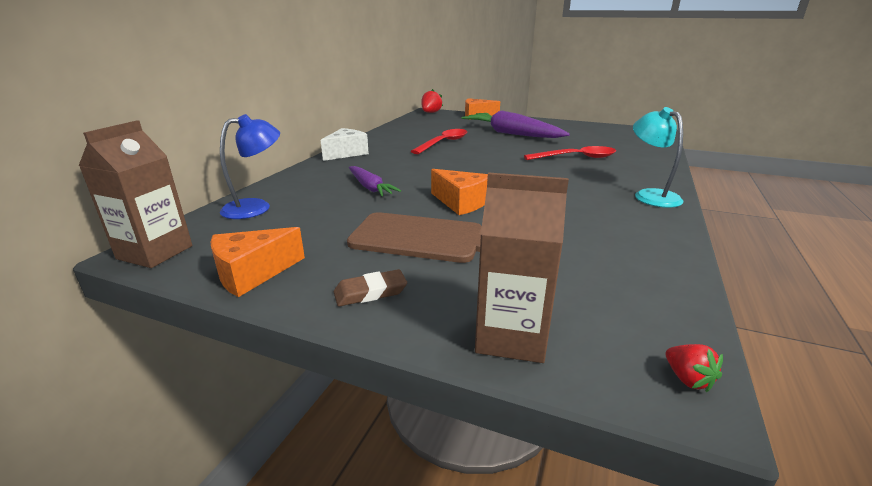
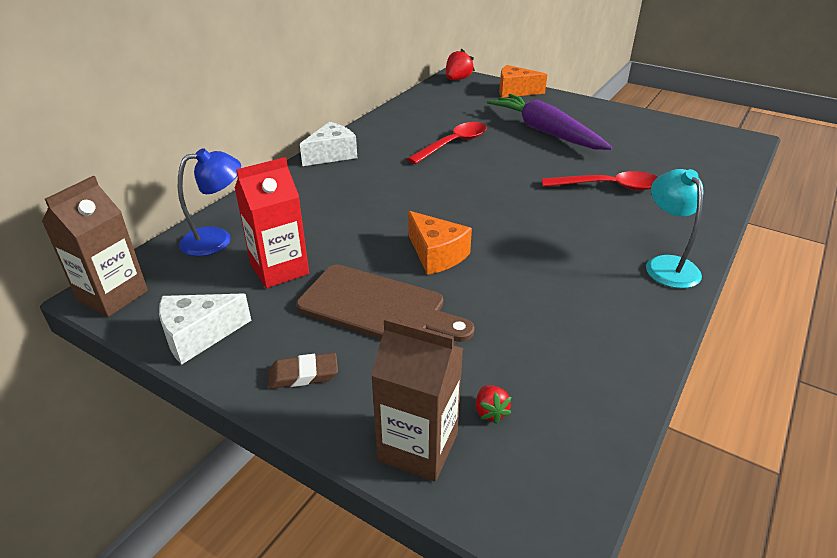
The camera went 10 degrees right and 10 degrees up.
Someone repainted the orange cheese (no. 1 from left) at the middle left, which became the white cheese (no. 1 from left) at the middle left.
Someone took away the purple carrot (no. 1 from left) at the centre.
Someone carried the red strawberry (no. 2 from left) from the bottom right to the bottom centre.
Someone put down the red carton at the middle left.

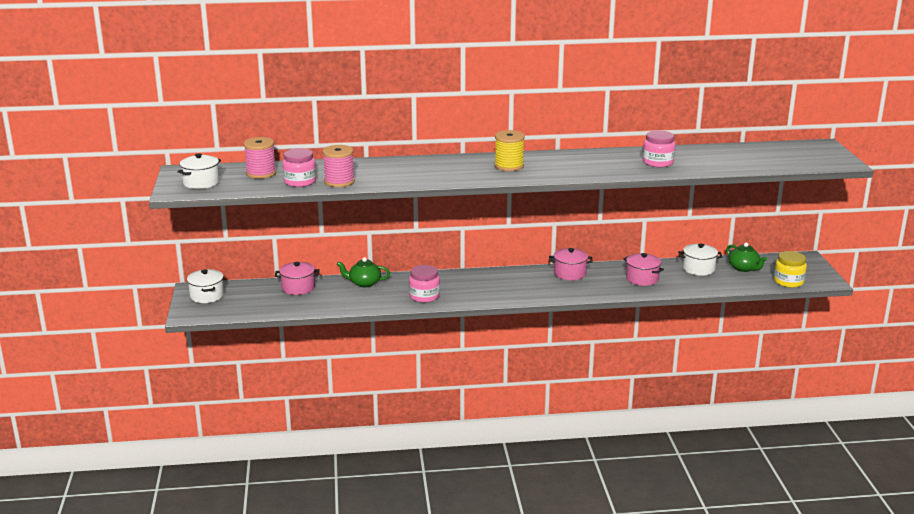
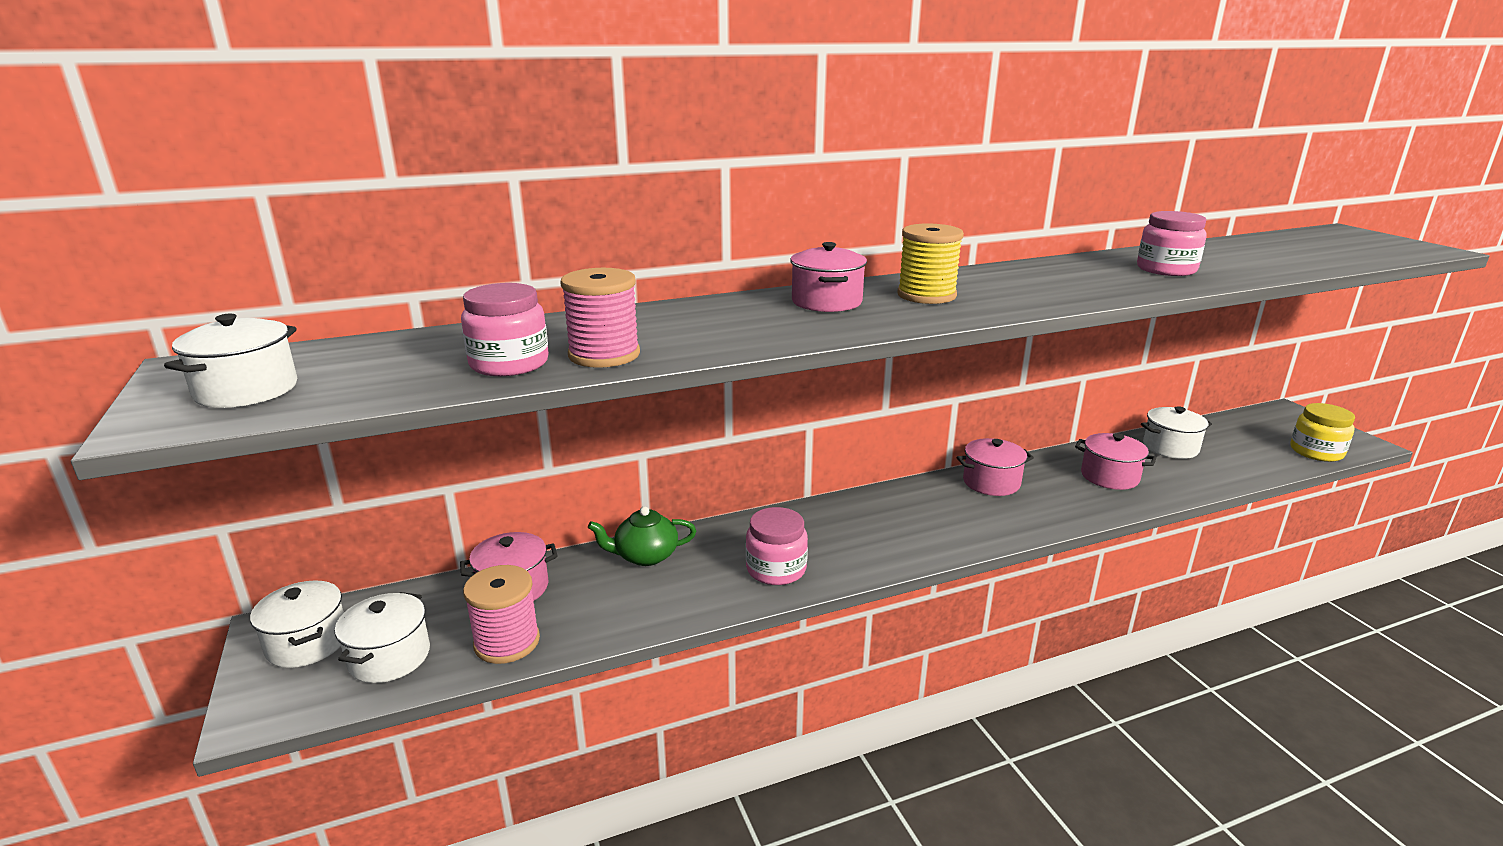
The camera went 15 degrees left and 0 degrees up.
Someone carried the pink spool (no. 1 from left) from the top left to the bottom centre.
Someone took away the green teapot (no. 2 from left) at the middle right.
Someone put down the white pot (no. 3 from left) at the bottom left.
Someone put down the pink pot (no. 2 from left) at the top centre.

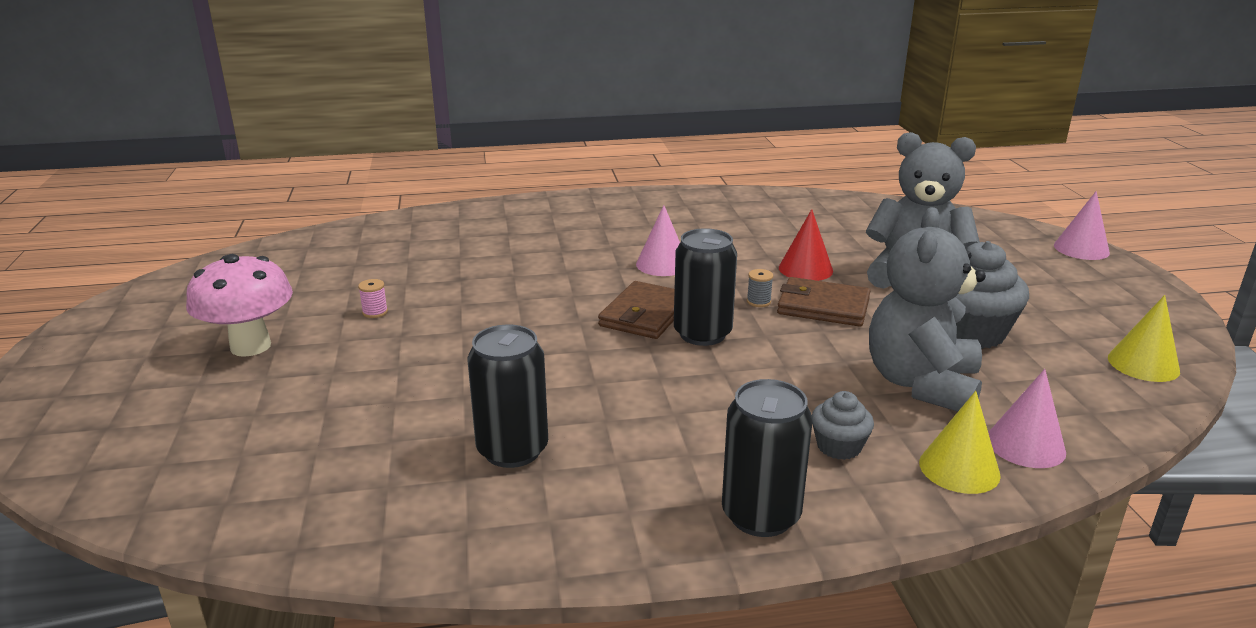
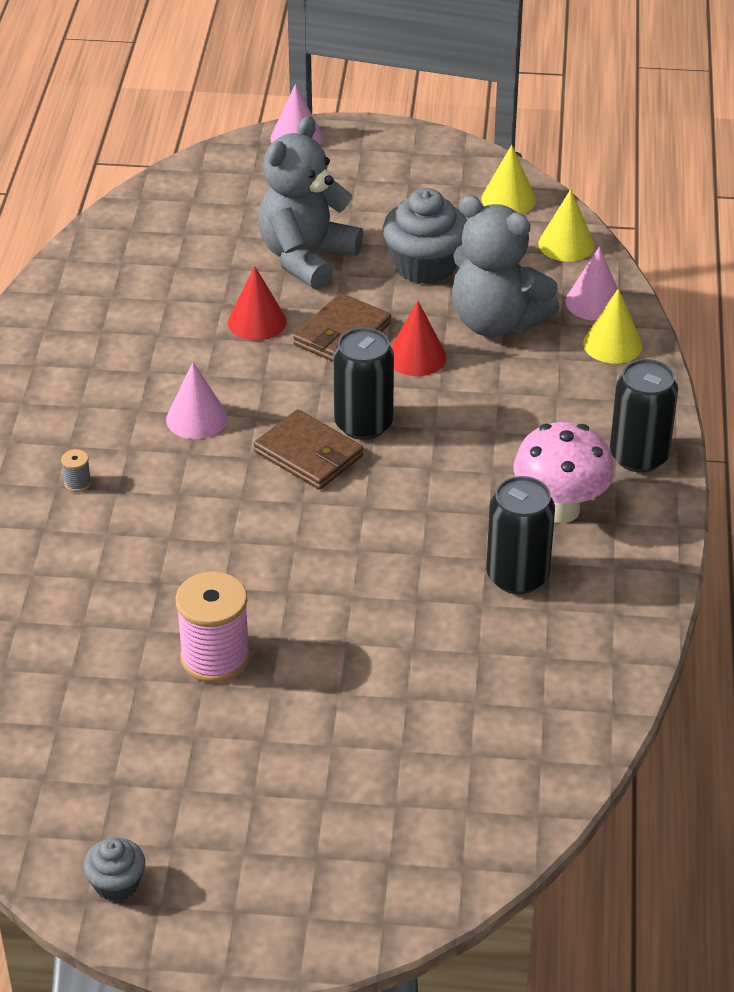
The camera went 75 degrees left and 15 degrees up.
Someone carried the pink mushroom from the middle left to the middle right.
Someone scaled the pink spool at the middle left by 2.39.
Someone carried the grey spool from the centre to the middle left.
Someone carried the grey cupcake (no. 1 from left) from the bottom right to the bottom left.
Someone put down the red cone (no. 2 from left) at the centre.
Someone put down the yellow cone (no. 2 from left) at the top right.

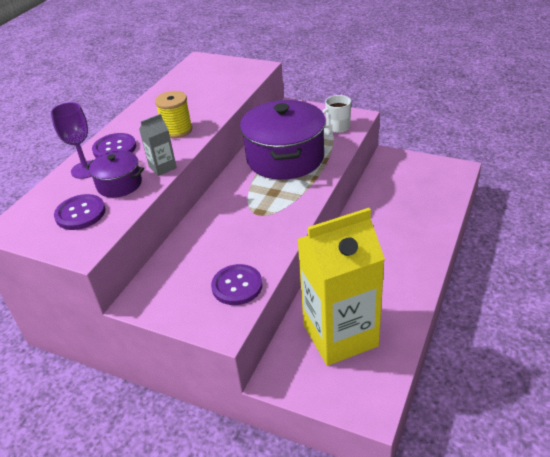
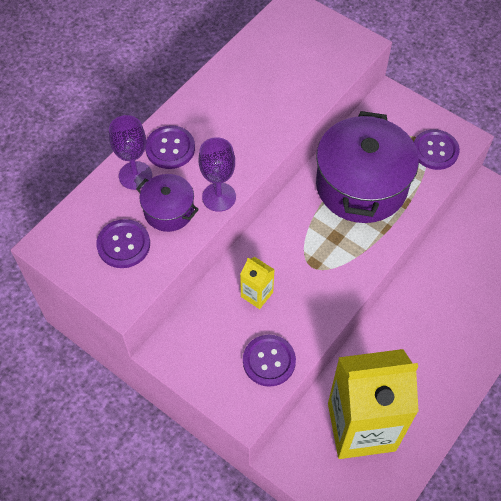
The camera went 10 degrees right and 20 degrees up.
Someone swapped the grey carton at the top left for the purple goblet (no. 2 from left) at the centre.
Someone took away the yellow spool at the top left.
Someone swapped the white mug at the top centre for the purple button (no. 4 from left) at the top right.
Someone put down the yellow carton (no. 1 from left) at the centre.

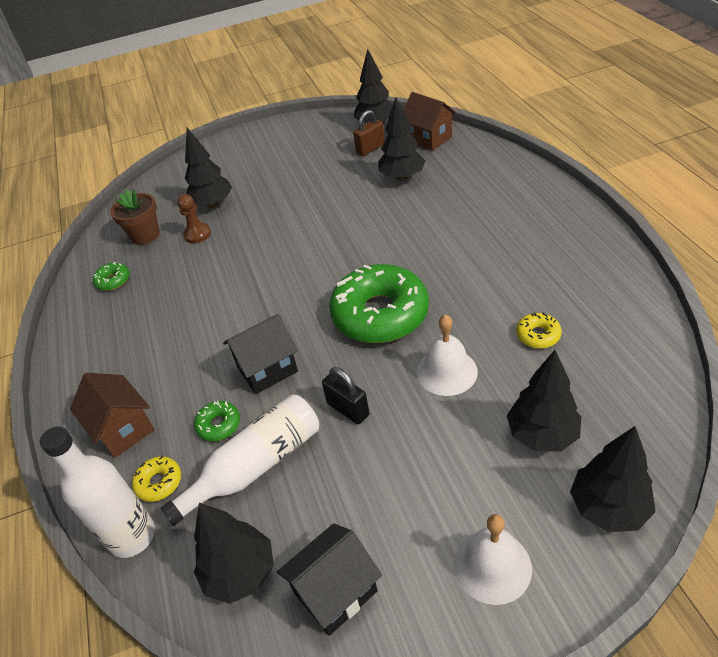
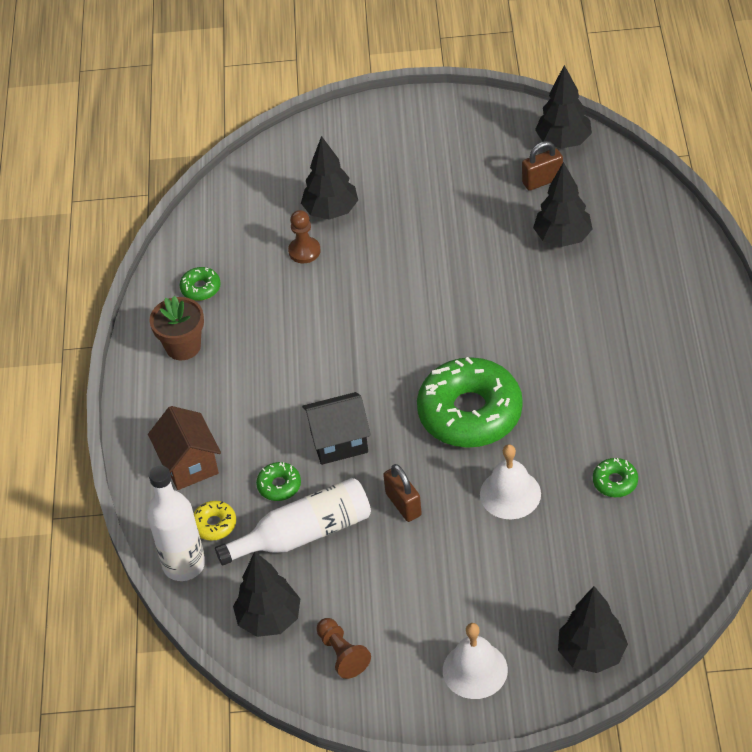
The camera went 15 degrees right and 5 degrees up.
Someone carried the brown flower pot from the top left to the middle left.
Someone swapped the black house (no. 2 from left) at the bottom centre for the brown pawn (no. 2 from left) at the bottom centre.
Someone repainted the black padlock at the centre, which became the brown padlock (no. 1 from left) at the centre.
Someone took away the brown house (no. 2 from left) at the top centre.
Someone took away the black tree (no. 5 from left) at the middle right.
Someone repainted the yellow donut (no. 2 from left) at the middle right, which became the green donut (no. 4 from left) at the middle right.

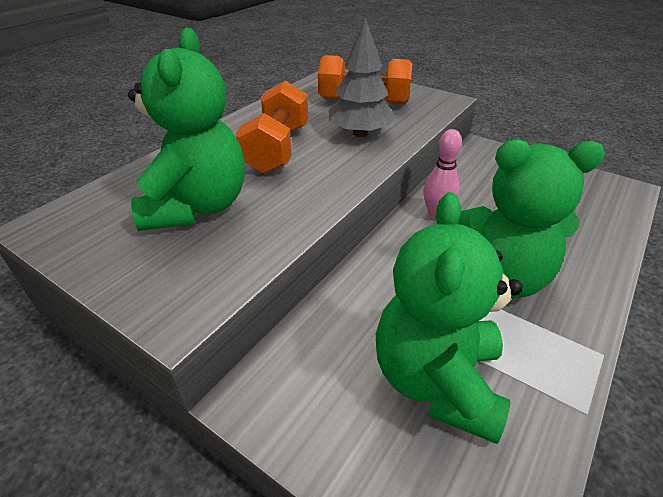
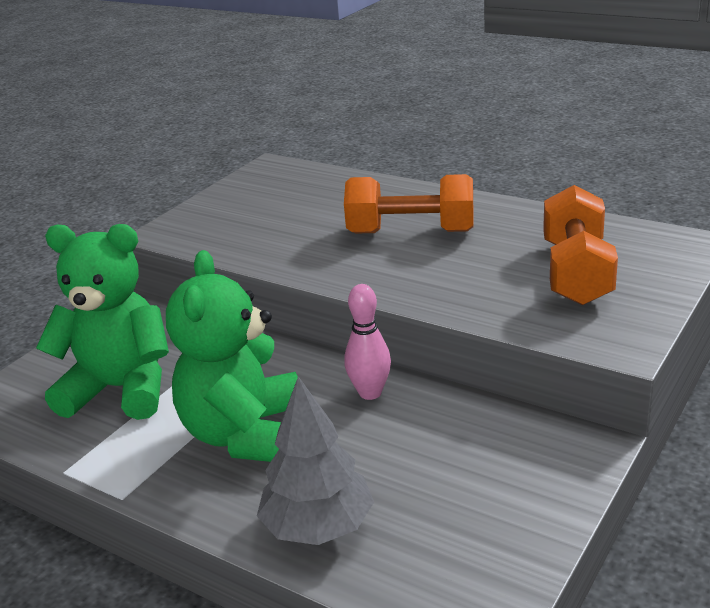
The camera went 90 degrees right and 10 degrees down.
Someone took away the green teddy bear (no. 1 from left) at the top left.
Someone carried the grey tree from the top centre to the bottom centre.

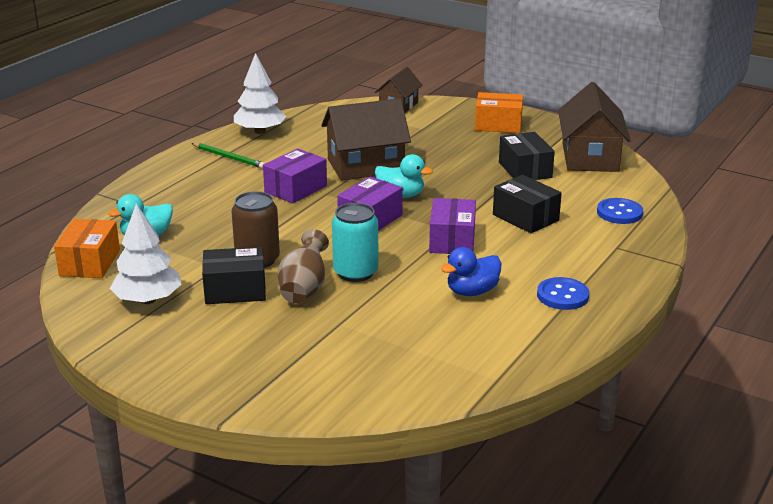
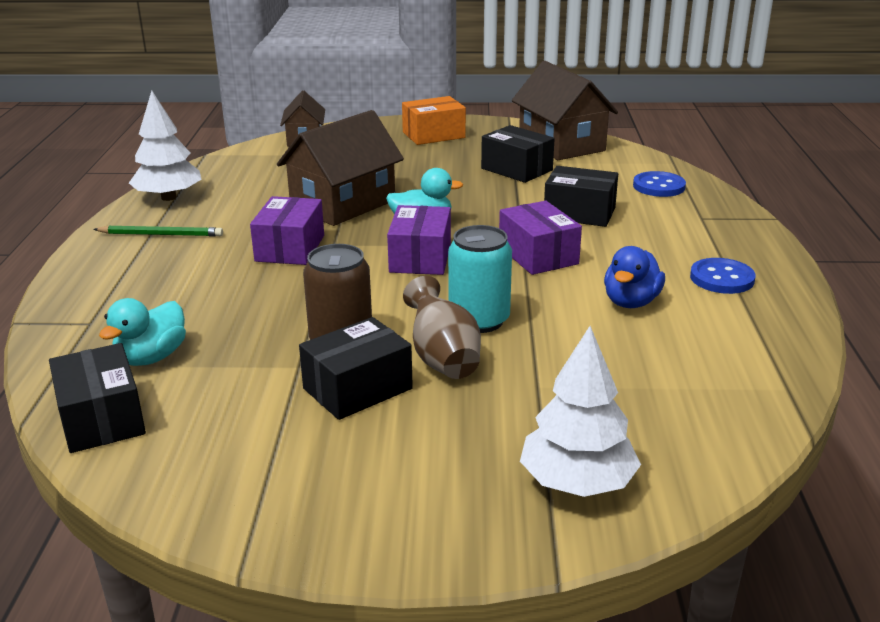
The camera went 30 degrees left and 0 degrees up.
Someone repainted the orange box (no. 1 from left) at the middle left, which became the black box (no. 1 from left) at the middle left.
Someone carried the white tree (no. 1 from left in the first image) from the middle left to the centre.

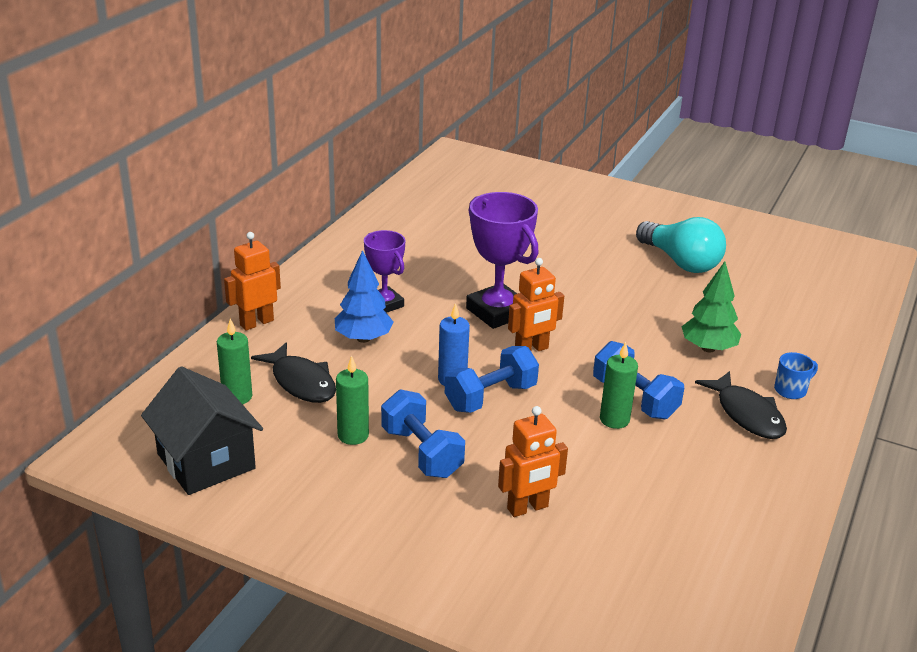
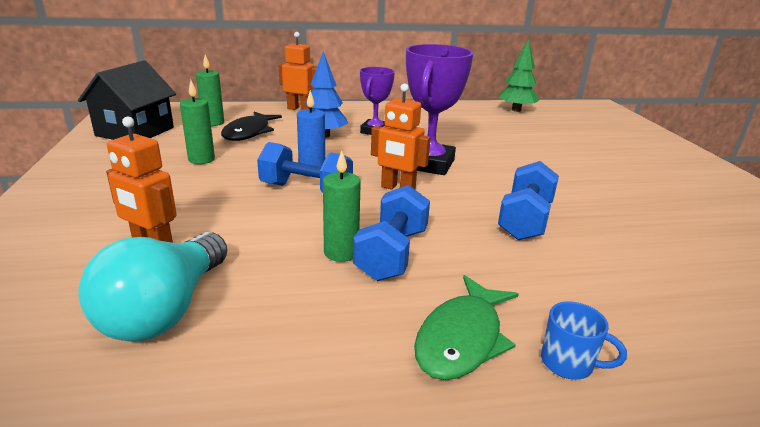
The camera went 55 degrees right and 5 degrees down.
Someone carried the blue dumbbell (no. 1 from left in the first image) from the centre to the middle right.
Someone carried the turquoise light bulb from the middle right to the bottom left.
Someone carried the green tree from the middle right to the top right.
Someone repainted the black fish (no. 2 from left) at the middle right, which became the green fish at the bottom centre.

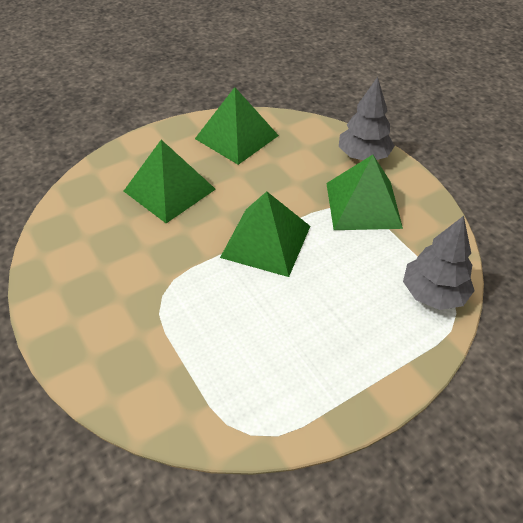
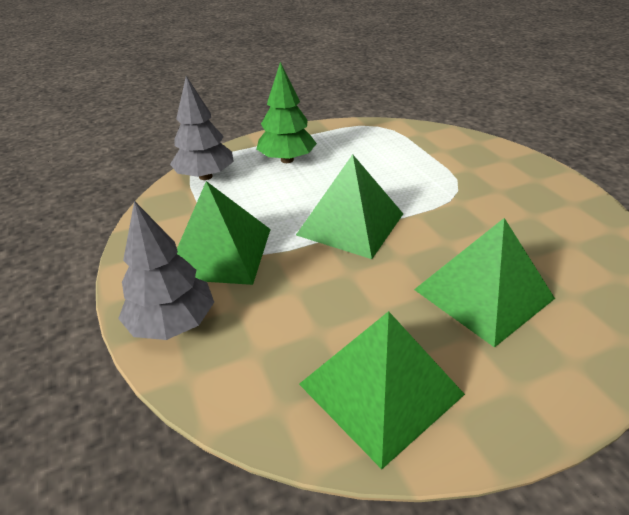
The camera went 170 degrees left and 10 degrees down.
Someone put down the green tree at the top centre.

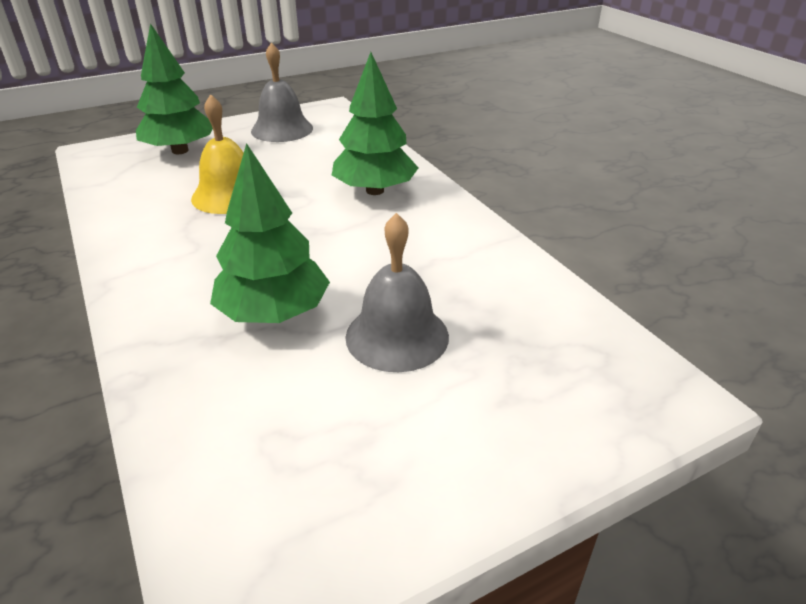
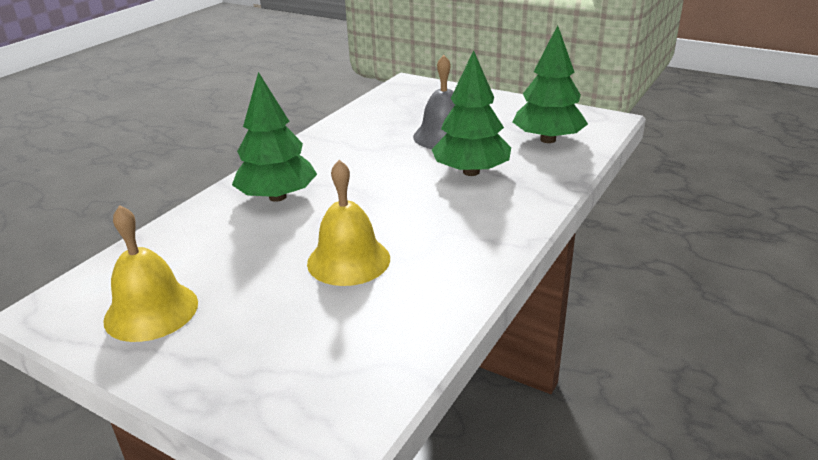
The camera went 120 degrees left and 5 degrees down.
Someone carried the green tree (no. 1 from left in the first image) from the top left to the top right.
Someone repainted the grey bell (no. 1 from left) at the top centre, which became the yellow bell (no. 1 from left) at the middle left.

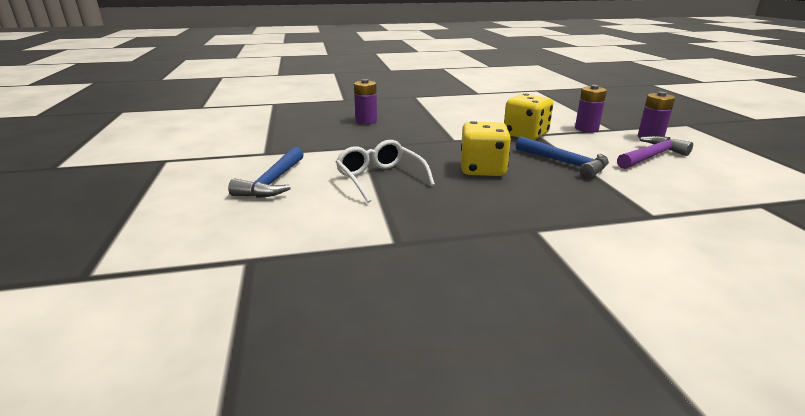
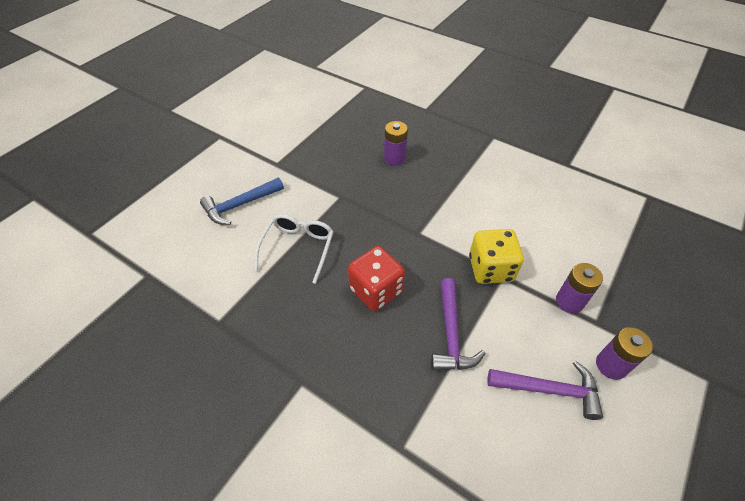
The camera went 45 degrees right and 25 degrees up.
Someone repainted the yellow dice (no. 1 from left) at the centre, which became the red dice at the centre.
Someone repainted the blue hammer (no. 2 from left) at the middle right, which became the purple hammer (no. 1 from left) at the centre.

